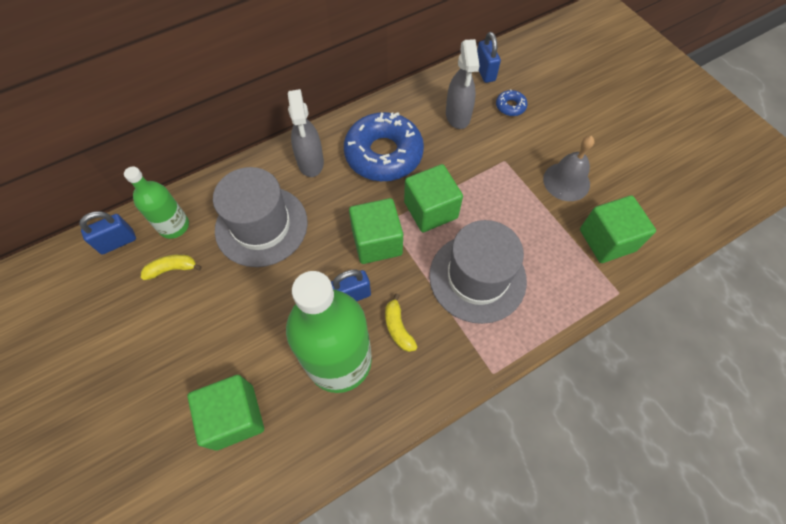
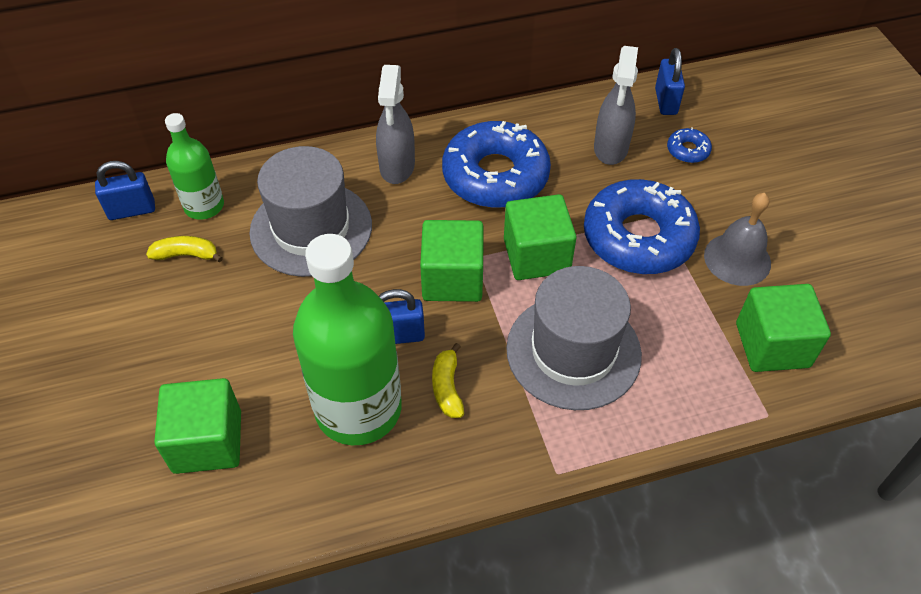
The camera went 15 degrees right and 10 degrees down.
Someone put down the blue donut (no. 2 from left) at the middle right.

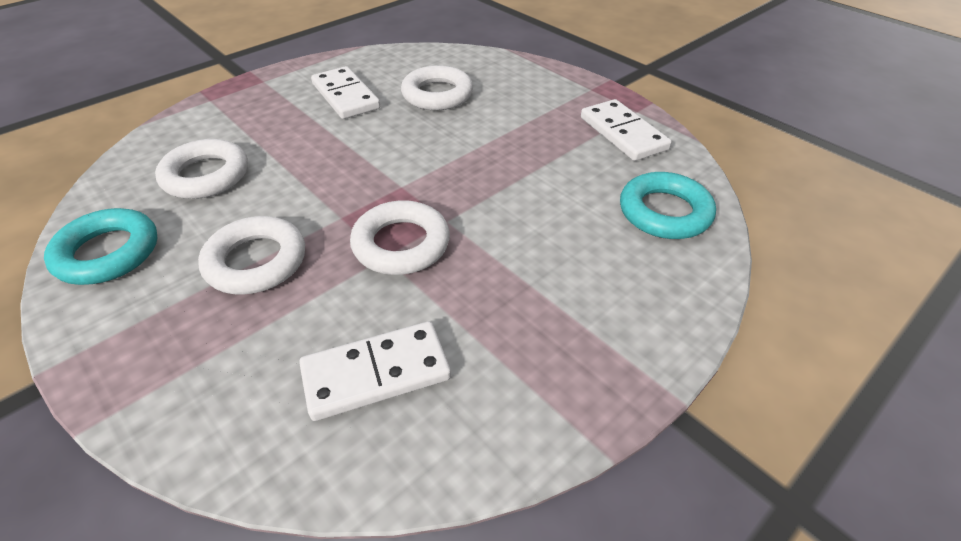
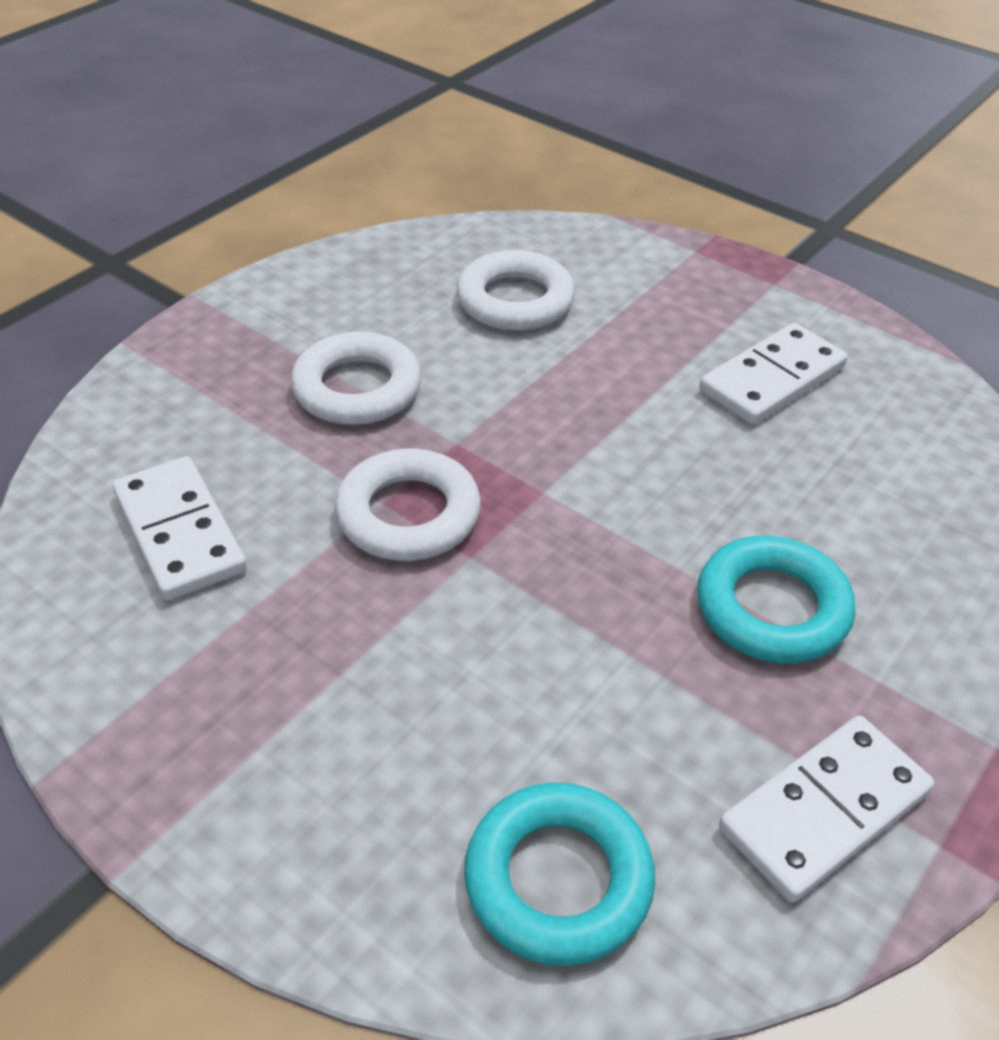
The camera went 80 degrees right and 0 degrees up.
Someone carried the turquoise ring (no. 1 from left in the first image) from the middle left to the middle right.
Someone took away the white ring (no. 4 from left) at the top centre.

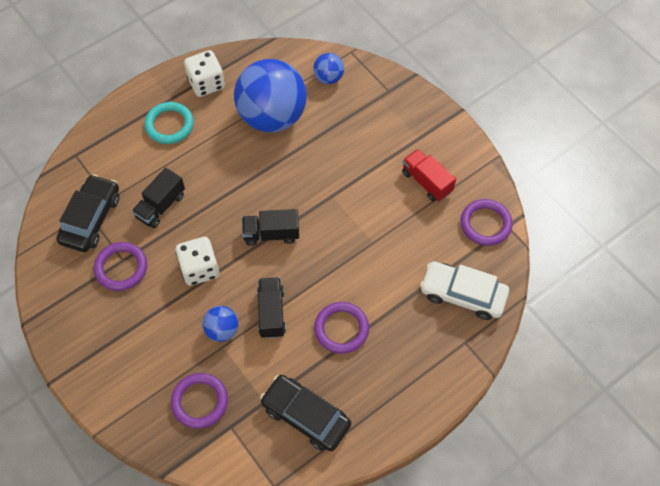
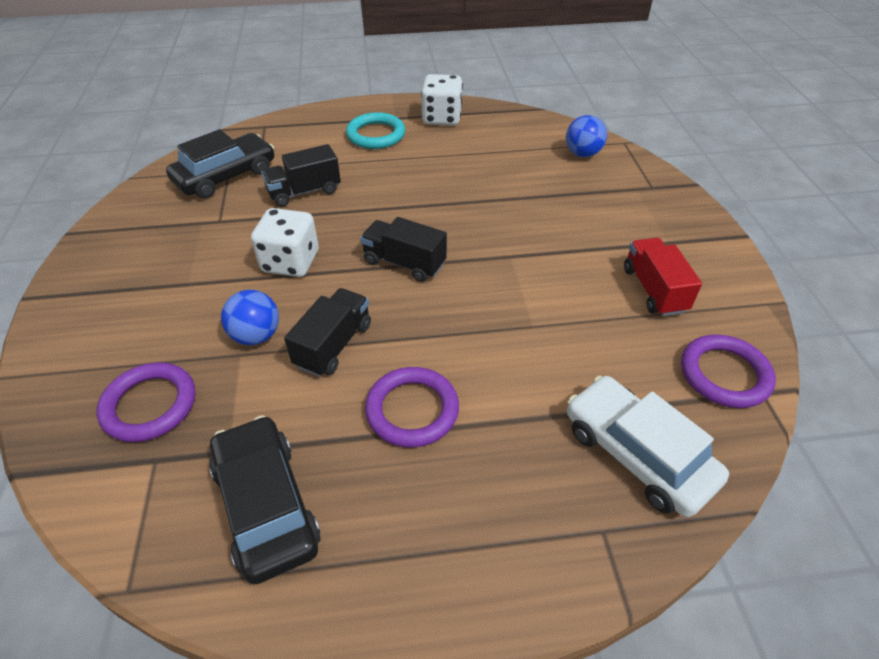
The camera went 30 degrees right and 15 degrees down.
Someone took away the purple ring (no. 1 from left) at the middle left.
Someone took away the blue ball (no. 2 from left) at the top centre.

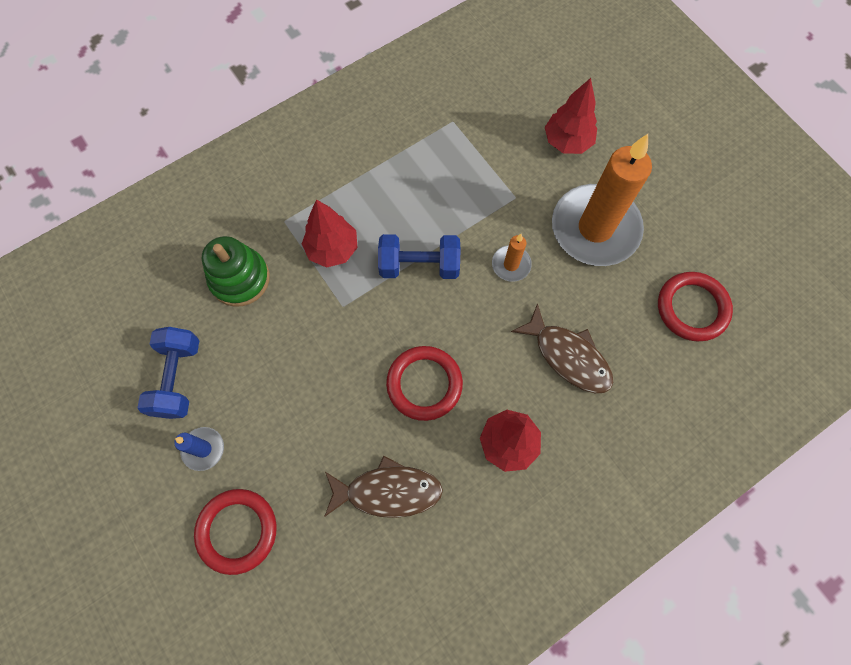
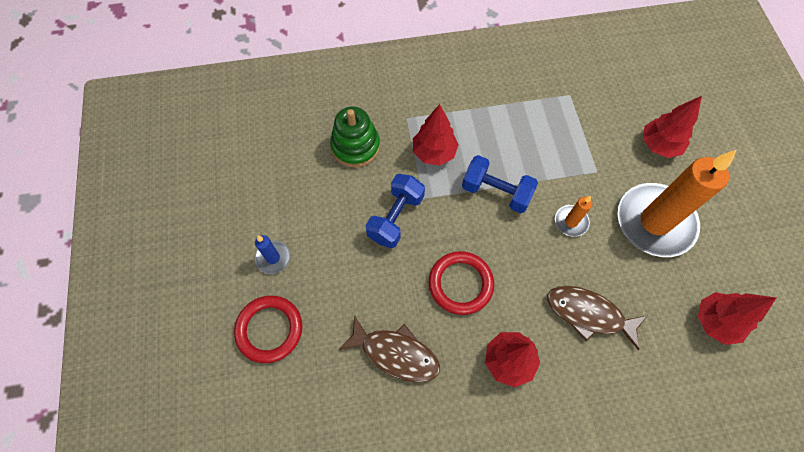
The camera went 25 degrees right and 5 degrees down.
Someone carried the blue dumbbell (no. 1 from left) from the middle left to the centre.
Someone rotated the brown fish (no. 2 from left) at the centre by 135 degrees clockwise.
Someone swapped the red ring (no. 3 from left) at the middle right for the red tree (no. 4 from left) at the bottom right.

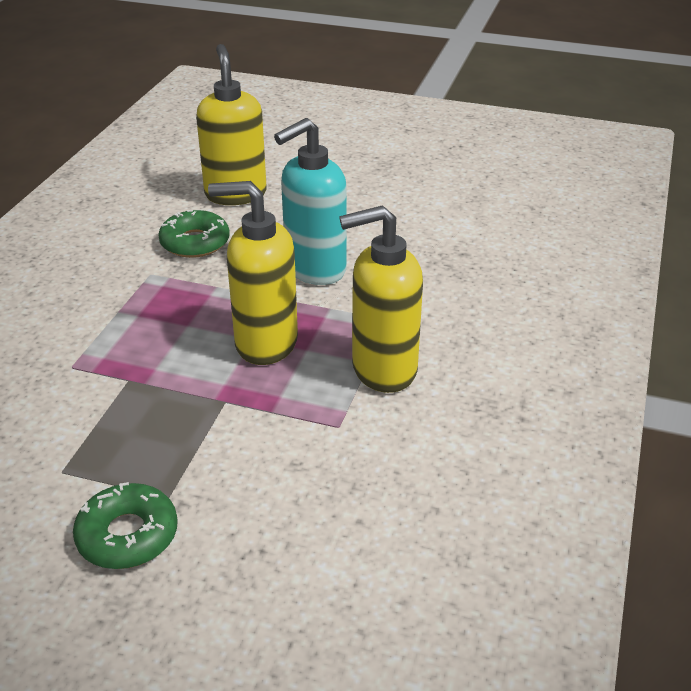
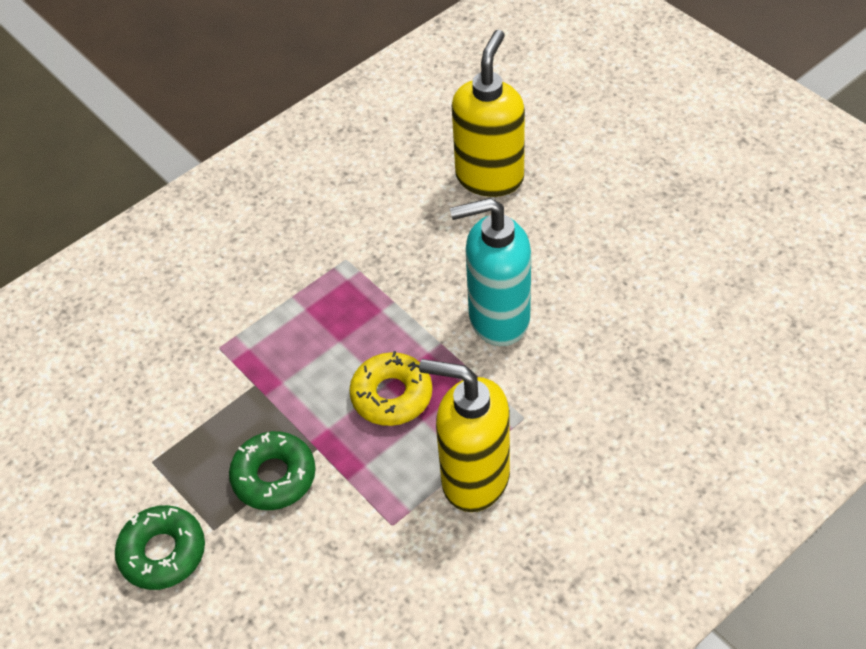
The camera went 35 degrees right and 15 degrees up.
Someone carried the green donut (no. 2 from left) from the middle left to the bottom left.
Someone swapped the yellow soap dispenser (no. 2 from left) at the centre for the yellow donut at the centre.

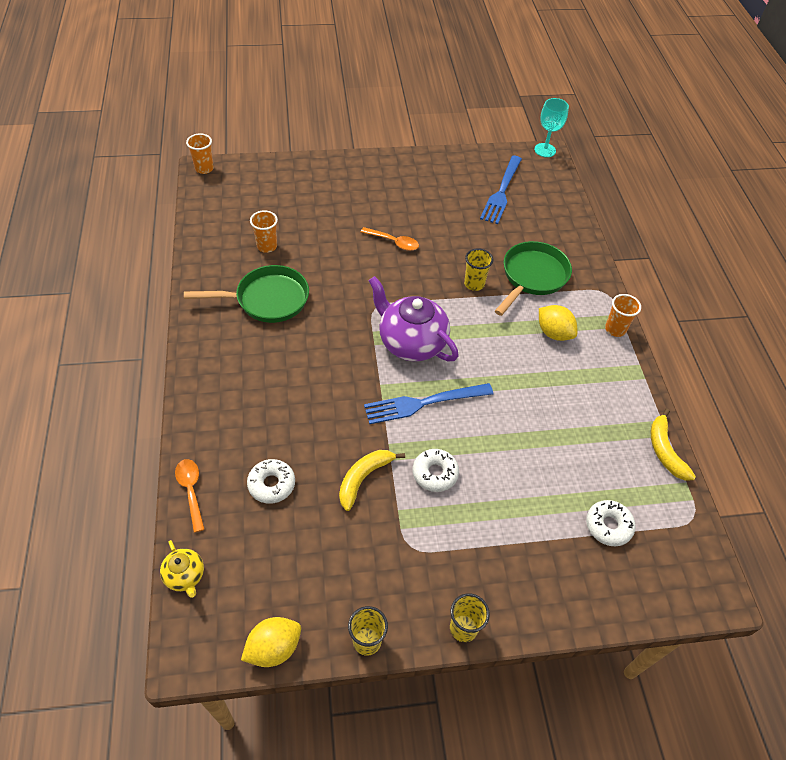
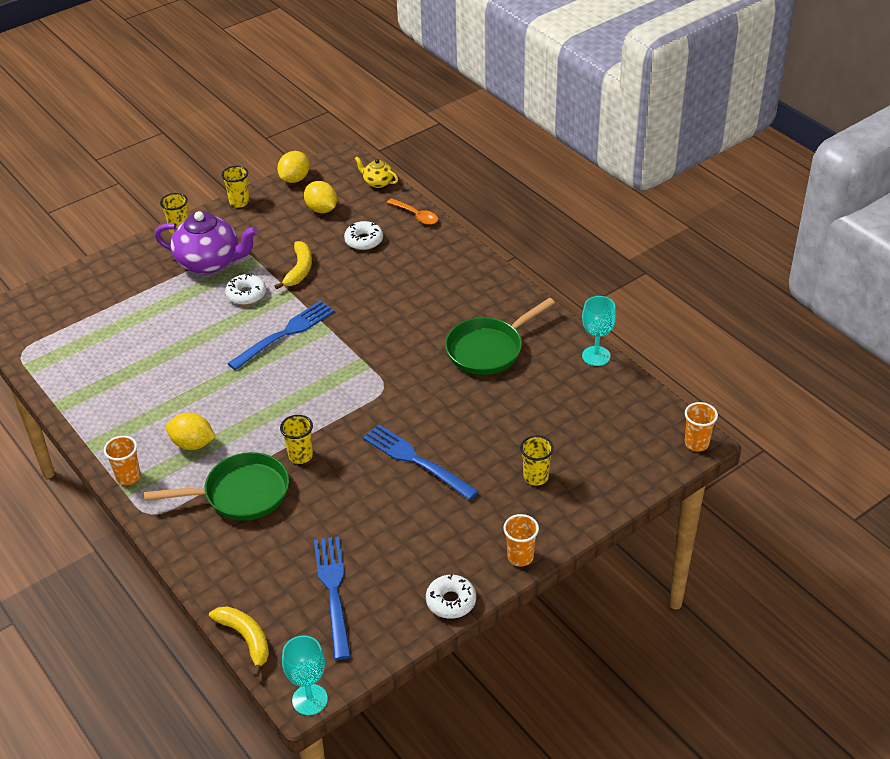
The camera went 155 degrees right and 10 degrees down.
Someone carried the orange cup (no. 2 from left) from the top centre to the bottom centre.
Someone swapped the orange spoon (no. 2 from left) at the top centre for the blue fork (no. 3 from left) at the centre.
Someone carried the purple teapot from the centre to the top left.
Someone rotated the green pan (no. 2 from left in the first image) at the middle right by 105 degrees counterclockwise.
Someone carried the white donut (no. 3 from left) from the bottom right to the bottom centre.
Someone carried the yellow banana (no. 2 from left in the first image) from the middle right to the bottom left.
Someone put down the yellow lemon (no. 3 from left) at the top centre.
Someone put down the yellow cup (no. 4 from left) at the centre.
Someone put down the turquoise goblet (no. 2 from left) at the middle right.

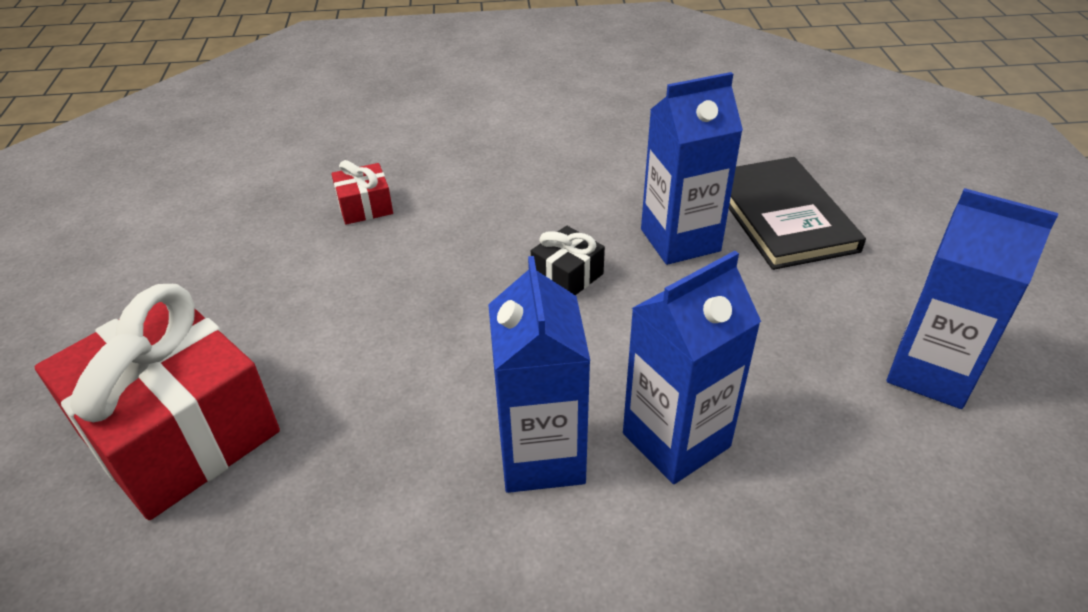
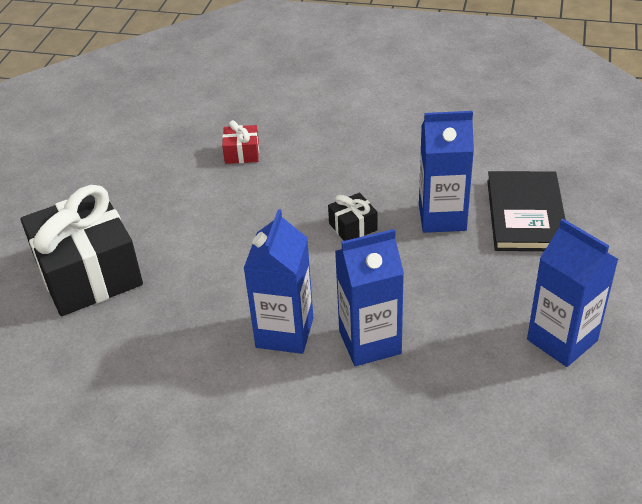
The camera went 20 degrees right and 0 degrees up.
Someone repainted the red gift (no. 1 from left) at the middle left, which became the black gift (no. 1 from left) at the middle left.

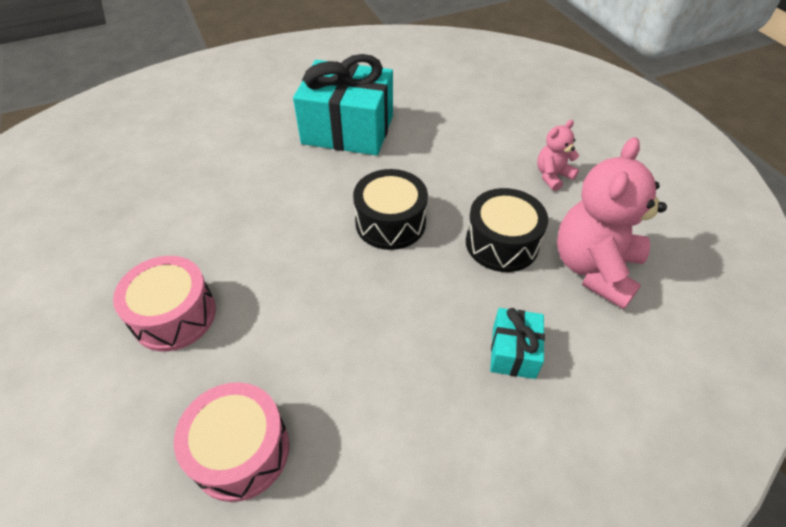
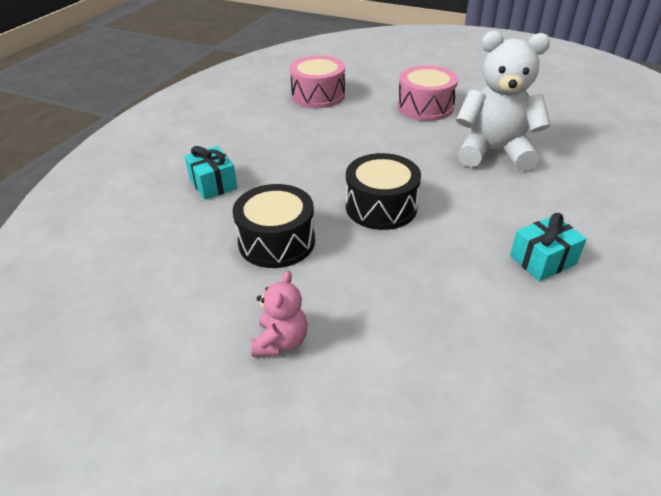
The camera went 140 degrees right and 10 degrees down.
Someone scaled the turquoise gift (no. 1 from left in the first image) at the top centre by 0.48.
Someone took away the pink teddy bear (no. 2 from left) at the middle right.
Someone put down the white teddy bear at the top right.

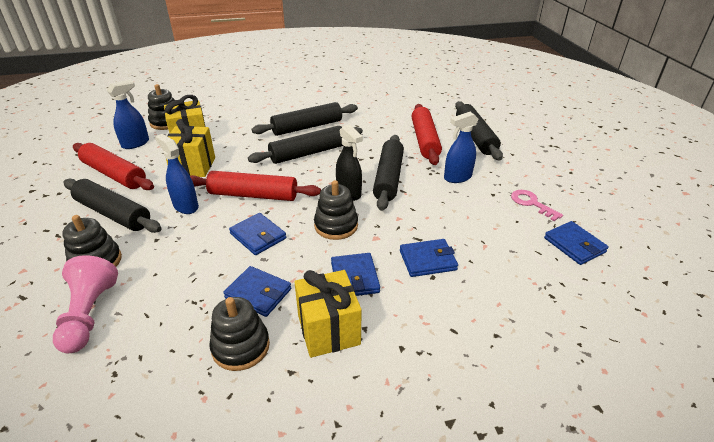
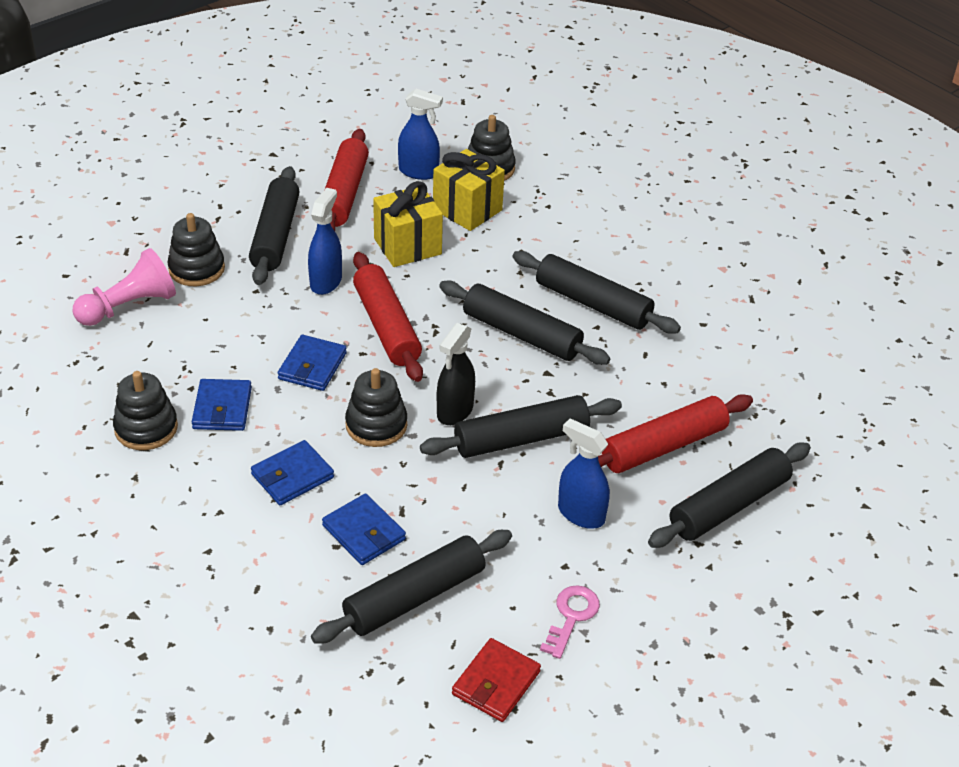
The camera went 60 degrees right and 5 degrees up.
Someone took away the yellow gift (no. 3 from left) at the bottom centre.
Someone repainted the blue wallet (no. 5 from left) at the middle right, which became the red wallet at the bottom centre.
Someone put down the black rolling pin (no. 2 from left) at the bottom centre.

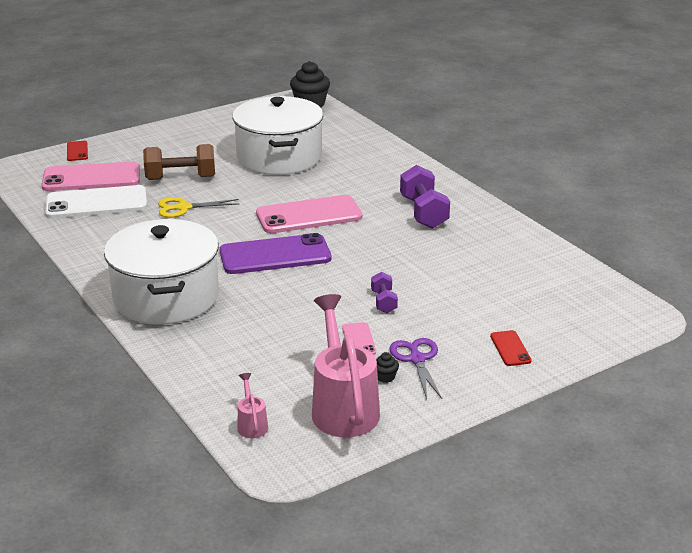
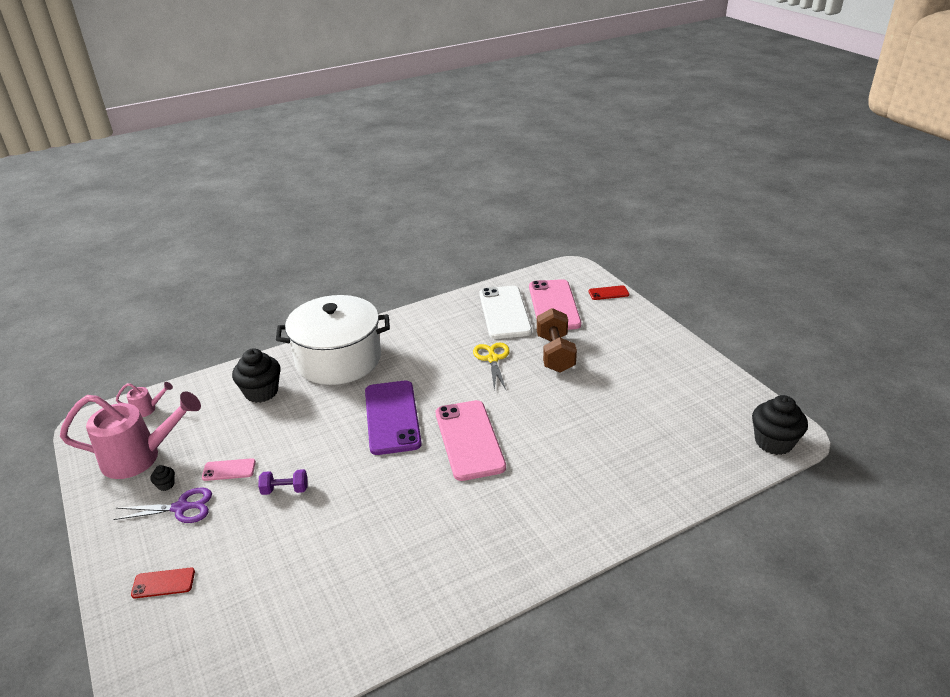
The camera went 95 degrees right and 5 degrees up.
Someone took away the white pot (no. 2 from left) at the top centre.
Someone took away the purple dumbbell (no. 2 from left) at the centre.
Someone put down the black cupcake (no. 2 from left) at the middle left.

